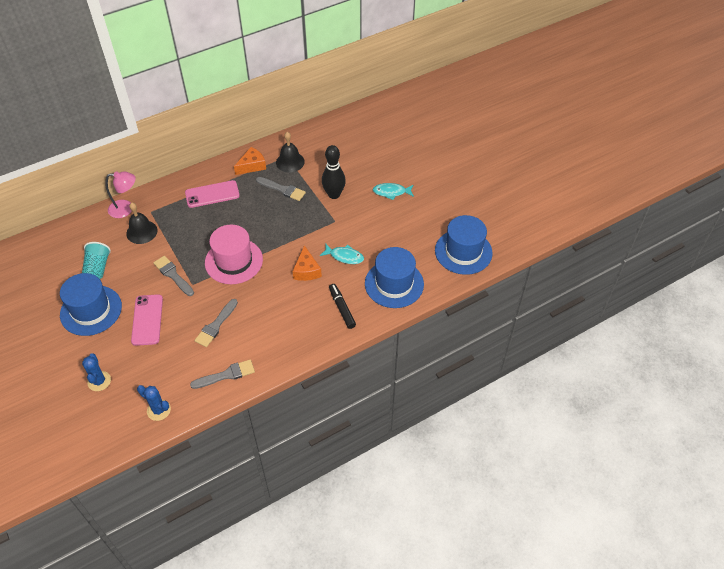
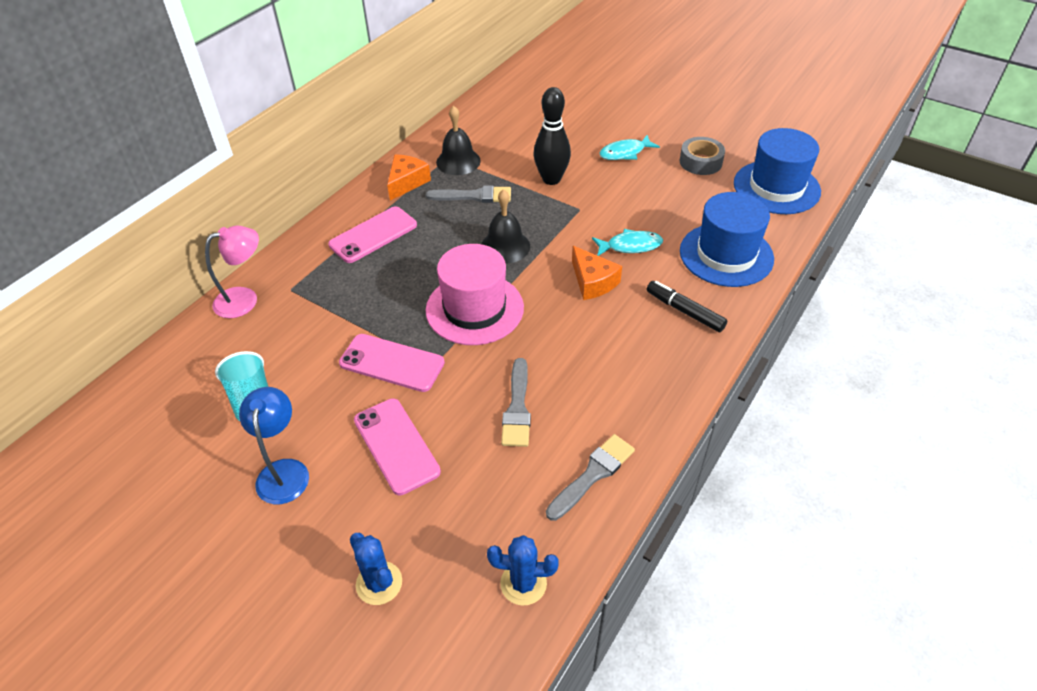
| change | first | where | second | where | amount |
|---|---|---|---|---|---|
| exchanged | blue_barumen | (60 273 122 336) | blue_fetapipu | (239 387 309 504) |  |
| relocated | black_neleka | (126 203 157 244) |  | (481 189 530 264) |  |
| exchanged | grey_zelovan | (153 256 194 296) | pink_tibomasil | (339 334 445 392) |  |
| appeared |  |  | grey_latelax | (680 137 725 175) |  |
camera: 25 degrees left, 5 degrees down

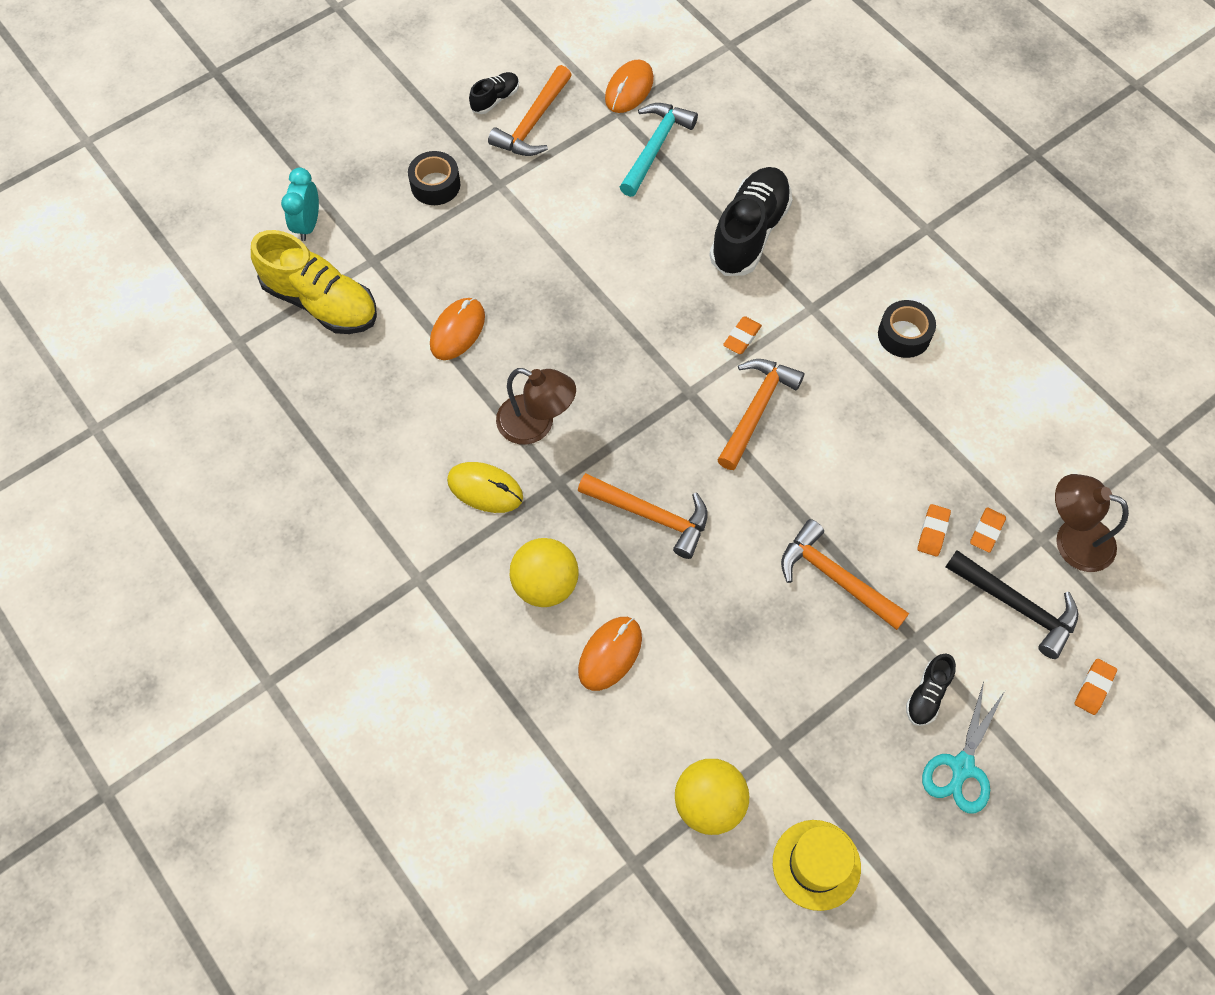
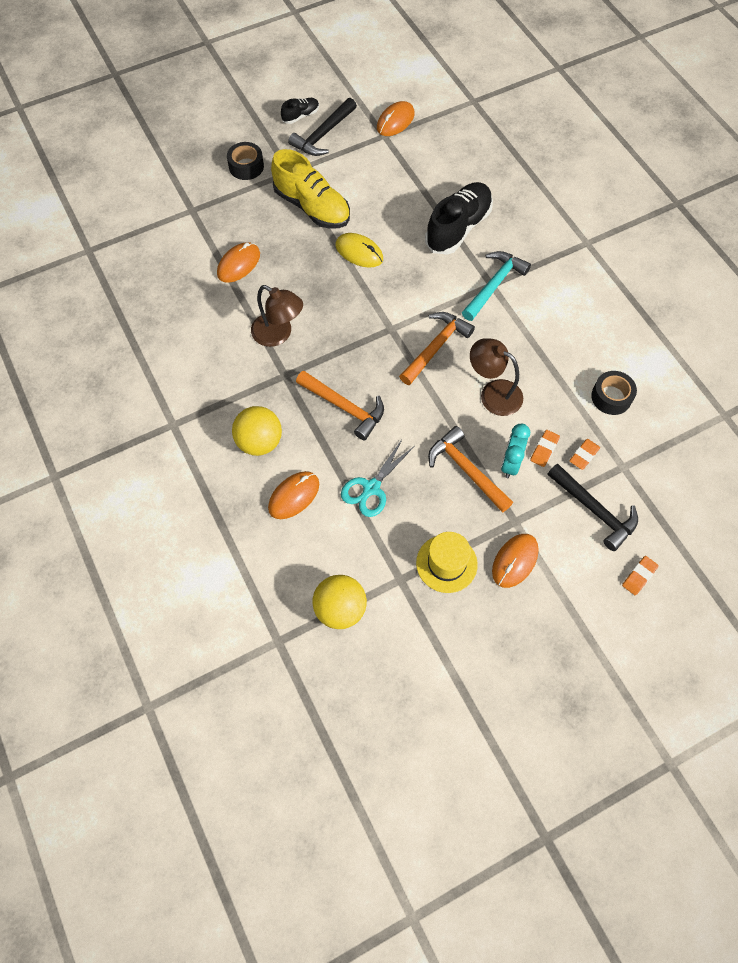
| change | first | where | second | where | amount |
|---|---|---|---|---|---|
| relocated | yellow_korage | (251 230 377 334) |  | (271 149 350 229) |  |
| relocated | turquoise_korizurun | (281 168 319 241) |  | (501 424 530 478) |  |
| relocated | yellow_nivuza | (447 462 523 513) |  | (336 233 383 268) |  |
| colour | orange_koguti | (488 65 572 156) | black_koguti | (288 98 357 156) |  |
| relocated | turquoise_koguti | (620 103 698 197) |  | (462 251 531 321) |  |
| missing | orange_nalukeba | (723 316 762 354) |  |  |  |
| relocated | yellow_barumen | (773 820 861 911) |  | (416 532 478 593) |  |
| relocated | black_latelax | (878 300 936 358) |  | (591 371 637 415) |  |
| exchanged | black_korage | (906 654 956 726) | orange_nivuza | (492 534 539 588) |  |
| relocated | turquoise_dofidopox | (922 682 1005 814) |  | (341 438 414 517) |  |
| relocated | brown_fetapipu | (1055 474 1129 572) |  | (470 338 523 416) |  |
camera: 10 degrees right, 0 degrees up

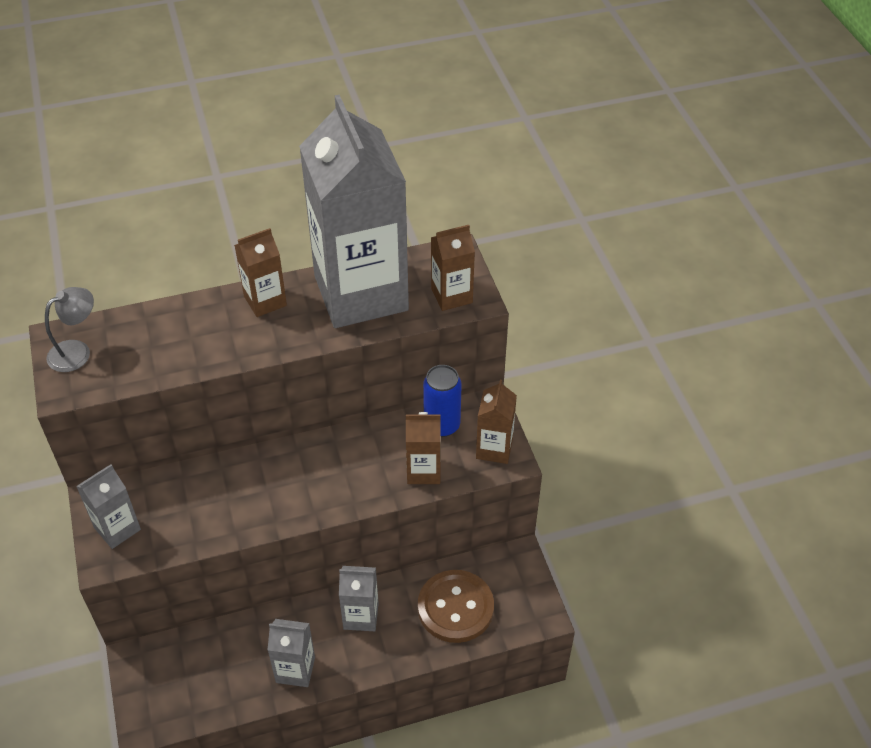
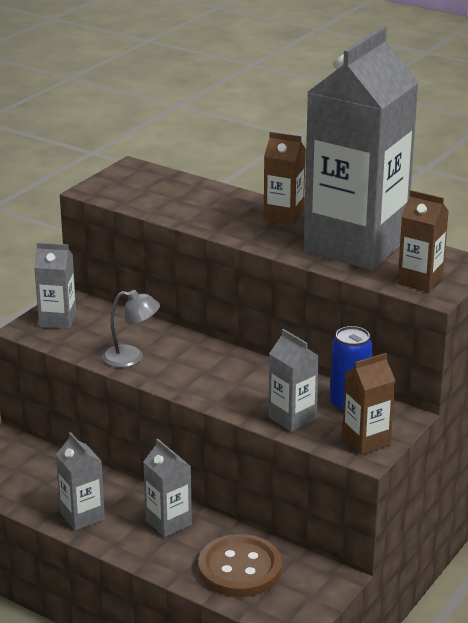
| change | first | where | second | where | amount |
|---|---|---|---|---|---|
| relocated | grey_fetapipu | (45 287 94 372) |  | (102 290 160 367) |  |
| colour | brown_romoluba | (406 412 441 484) | grey_romoluba | (268 329 319 432) |  |
camera: 50 degrees right, 20 degrees down

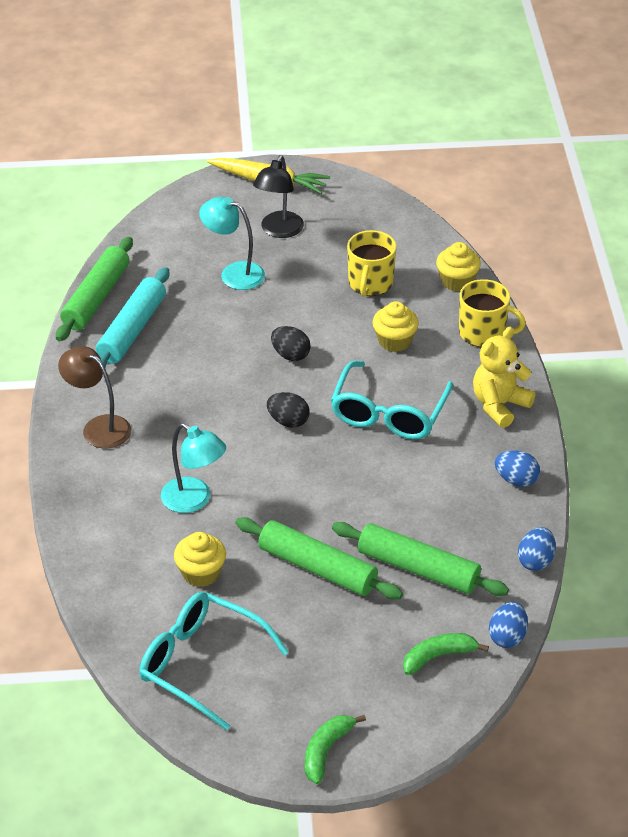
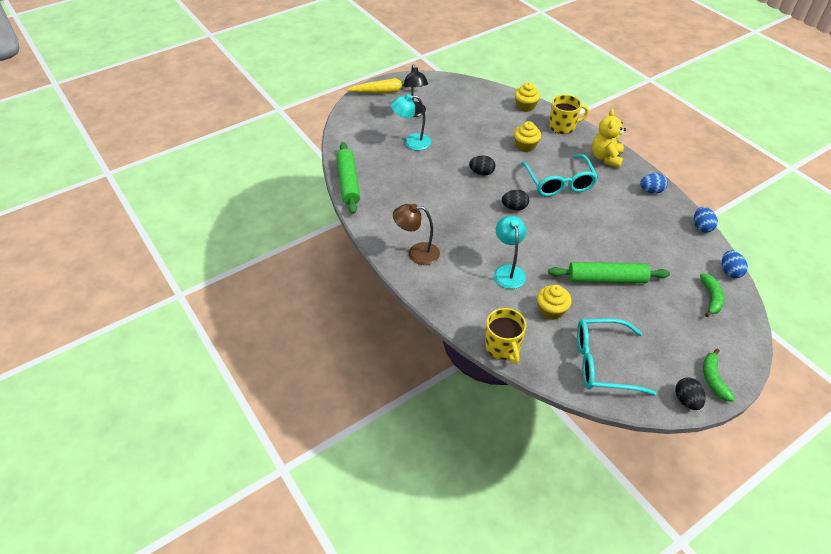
| change | first | where | second | where | amount |
|---|---|---|---|---|---|
| missing | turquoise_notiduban | (96 267 169 367) |  |  |  |
| spun | turquoise_fetapipu | (161 423 226 513) |  | (494 216 527 289) | 105 degrees counterclockwise |
| missing | green_notiduban | (332 522 509 596) |  |  |  |
| relocated | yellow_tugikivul | (347 230 397 297) |  | (485 308 526 364) |  |
| spun | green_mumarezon | (403 633 489 675) |  | (700 274 724 317) | 150 degrees clockwise |
| appeared |  |  | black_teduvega | (675 377 706 410) |  |
camera: 30 degrees left, 5 degrees up

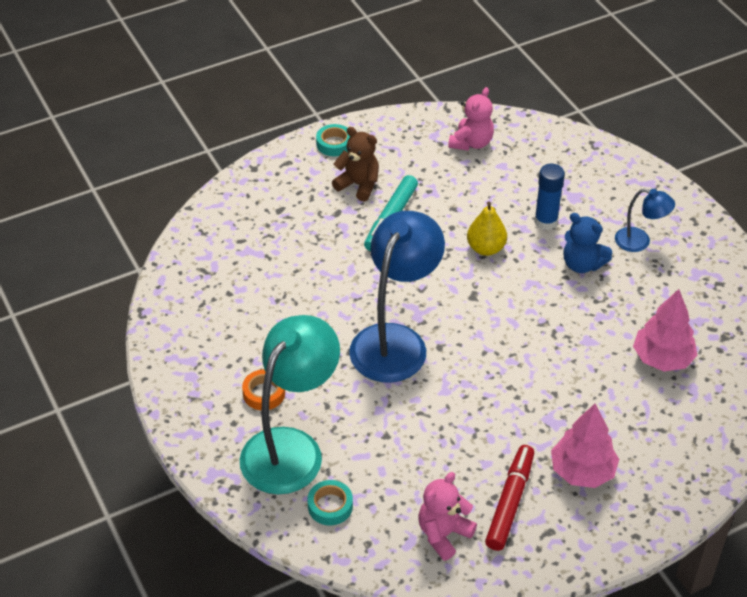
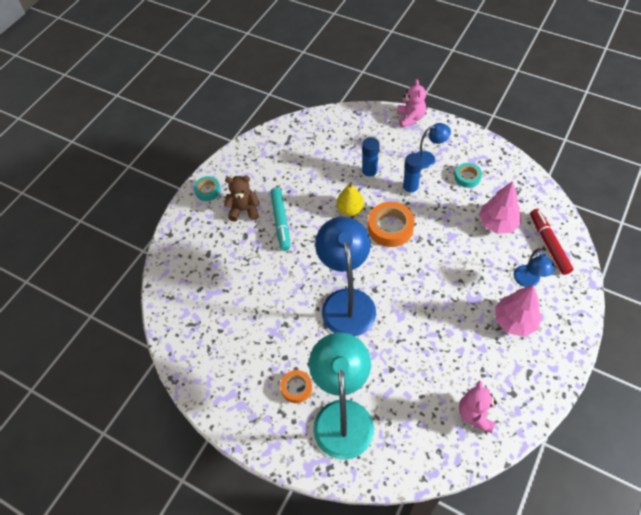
| change | first | where | second | where | amount |
|---|---|---|---|---|---|
| relocated | turquoise_latelax | (307 480 353 525) |  | (455 163 482 188) |  |
| relocated | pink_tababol | (448 87 494 151) |  | (397 79 426 128) |  |
| relocated | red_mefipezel | (485 445 534 551) |  | (530 209 573 275) |  |
| exchanged | blue_tababol | (564 213 612 273) | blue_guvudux | (402 153 423 196) |  |
| appeared |  |  | orange_latelax | (368 202 415 247) |  |
| appeared |  |  | blue_fetapipu | (513 248 554 287) |  |
camera: 30 degrees left, 10 degrees up

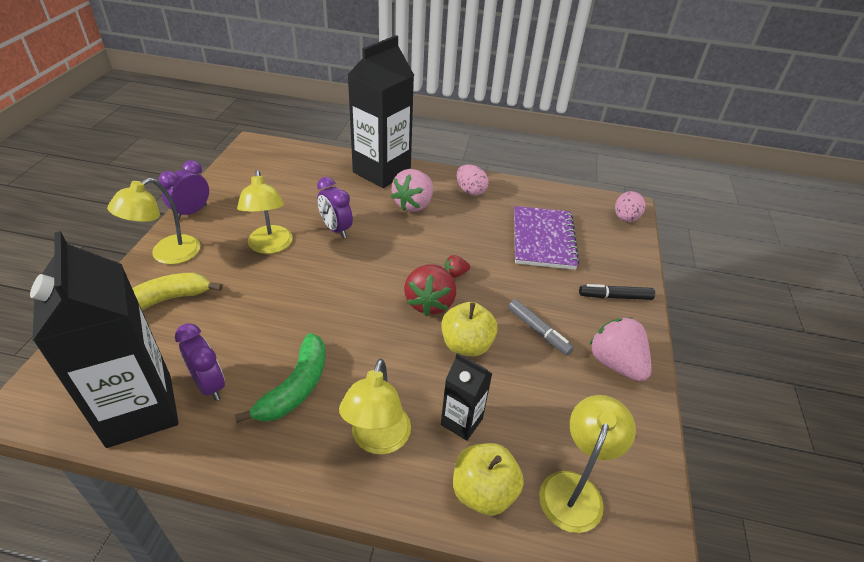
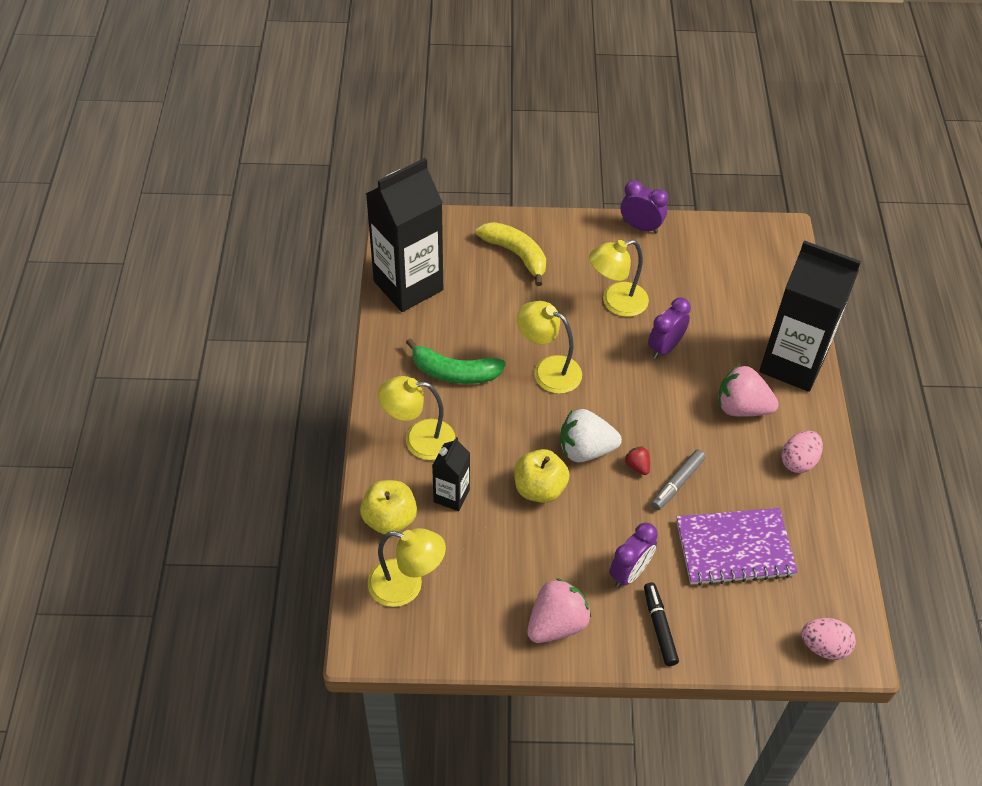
| change | first | where | second | where | amount |
|---|---|---|---|---|---|
| relocated | yellow_fetapipu | (107 178 200 264) |  | (517 301 582 394) |  |
| relocated | purple_korizurun | (175 323 225 401) |  | (609 522 658 588) |  |
| colour | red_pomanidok | (404 264 456 316) | white_pomanidok | (560 409 622 462) |  |
| relocated | grey_mefipezel | (508 299 574 355) |  | (651 449 706 510) |  |
camera: 80 degrees right, 10 degrees up

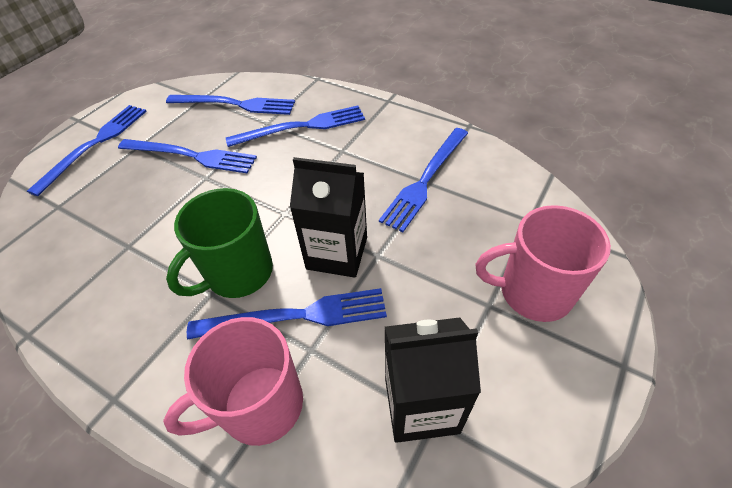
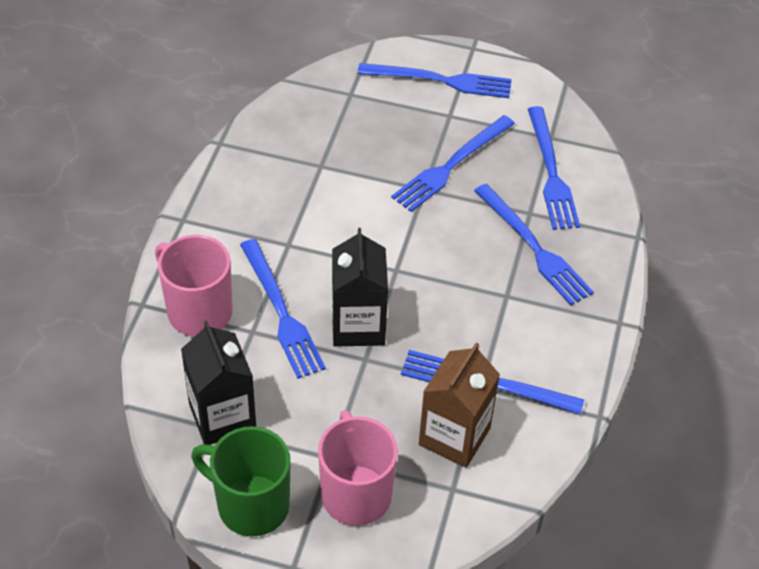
| change | first | where | second | where | amount |
|---|---|---|---|---|---|
| spun | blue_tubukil | (118 139 257 173) |  | (391 115 515 212) | 45 degrees clockwise |
| relocated | green_tugikivul | (166 188 273 298) |  | (191 426 290 536) |  |
| appeared |  |  | brown_romoluba | (419 343 500 468) |  |
camera: 70 degrees right, 0 degrees up

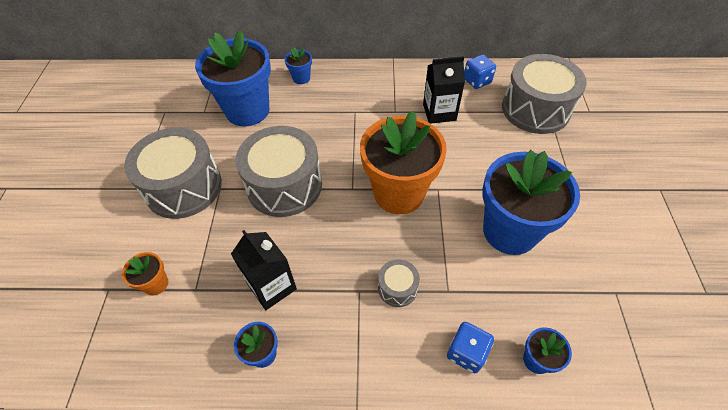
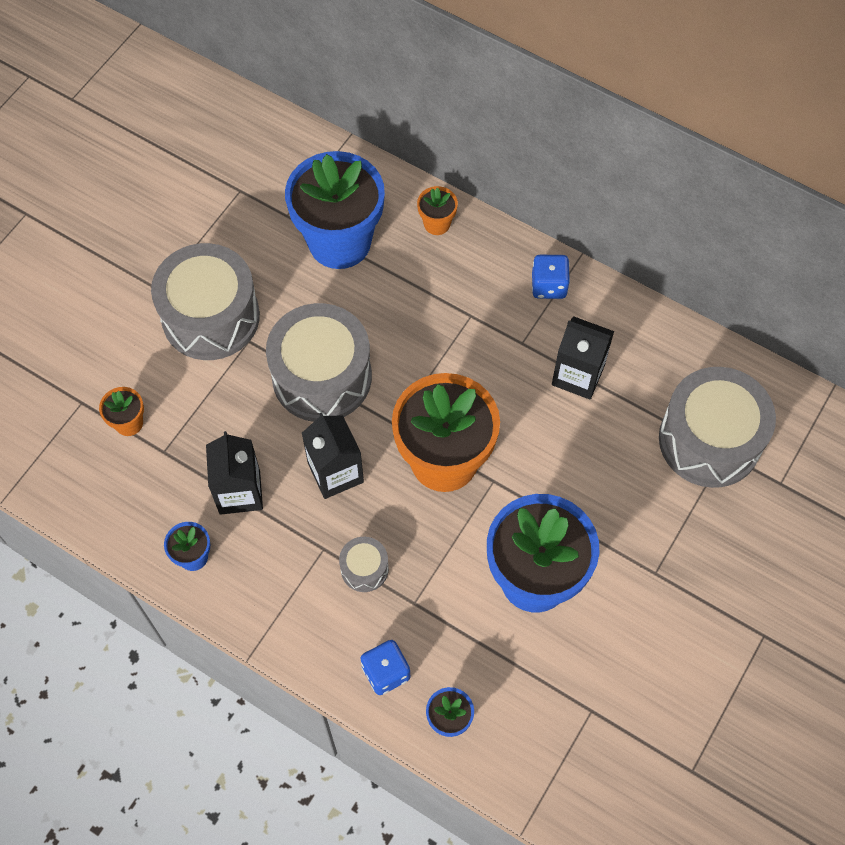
| change | first | where | second | where | amount |
|---|---|---|---|---|---|
| colour | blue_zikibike | (285 48 312 84) | orange_zikibike | (417 186 458 235) |  |
| relocated | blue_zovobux | (464 55 496 89) |  | (532 255 570 299) |  |
| appeared |  |  | black_romoluba | (302 413 364 499) |  |
camera: 30 degrees right, 10 degrees up

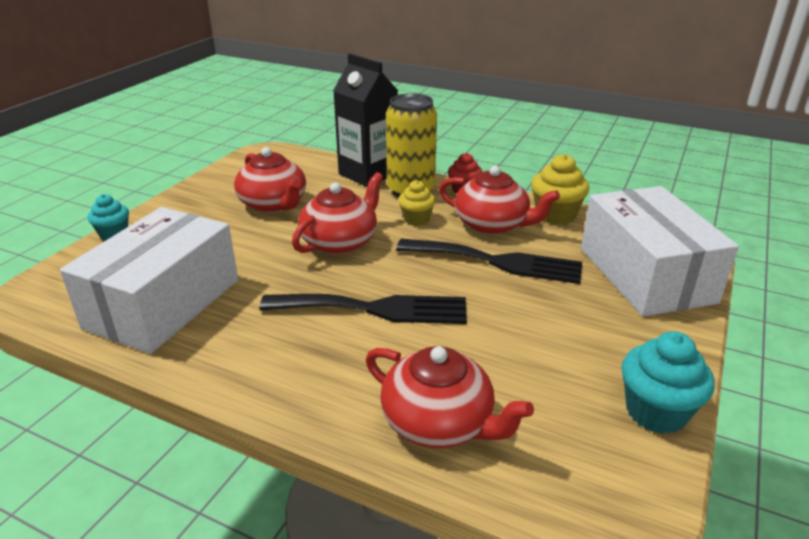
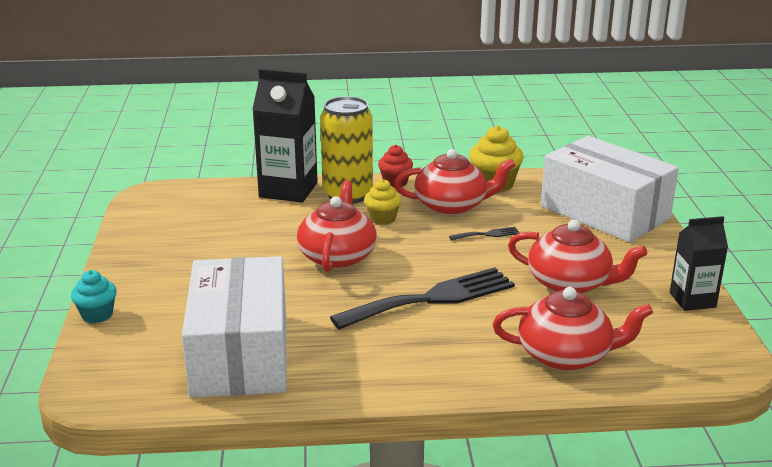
| change | first | where | second | where | amount |
|---|---|---|---|---|---|
| relocated | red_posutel | (234 147 306 213) |  | (508 220 647 294) |  |
| size | black_tubukil | (396 239 582 284) |  | (449 227 520 241) | x0.41 |
| exchanged | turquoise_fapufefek | (621 331 715 434) | black_romoluba | (670 216 728 311) |  |
camera: 30 degrees left, 5 degrees down

